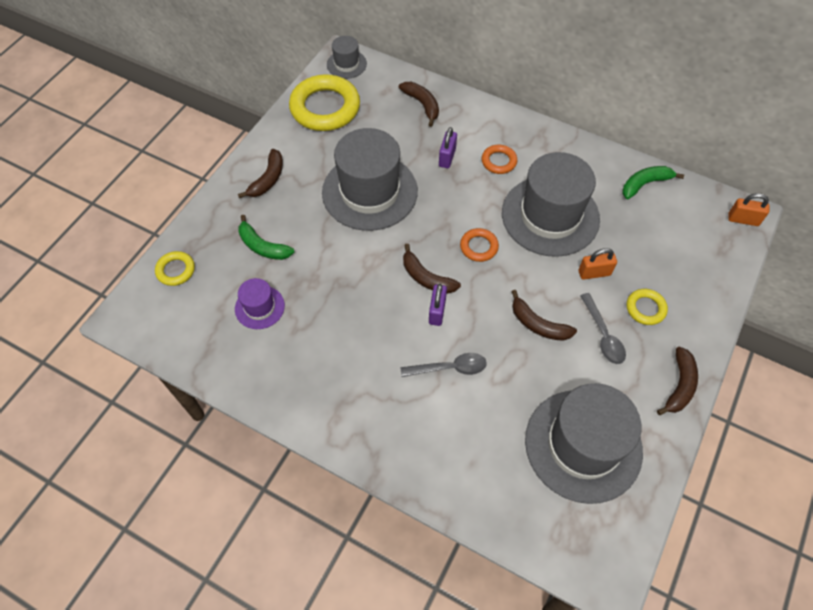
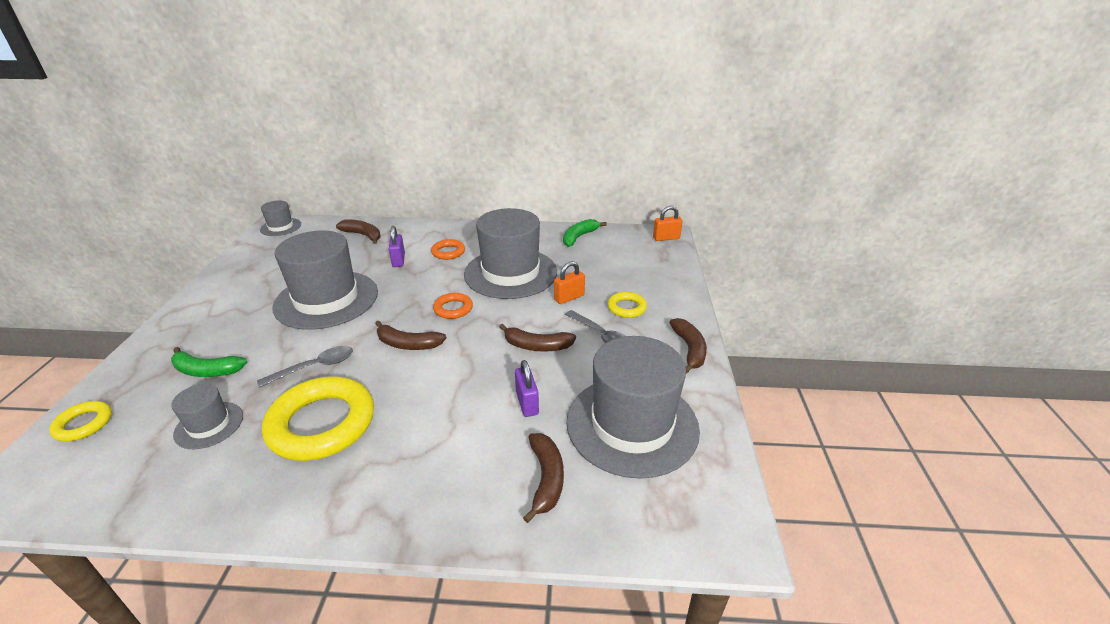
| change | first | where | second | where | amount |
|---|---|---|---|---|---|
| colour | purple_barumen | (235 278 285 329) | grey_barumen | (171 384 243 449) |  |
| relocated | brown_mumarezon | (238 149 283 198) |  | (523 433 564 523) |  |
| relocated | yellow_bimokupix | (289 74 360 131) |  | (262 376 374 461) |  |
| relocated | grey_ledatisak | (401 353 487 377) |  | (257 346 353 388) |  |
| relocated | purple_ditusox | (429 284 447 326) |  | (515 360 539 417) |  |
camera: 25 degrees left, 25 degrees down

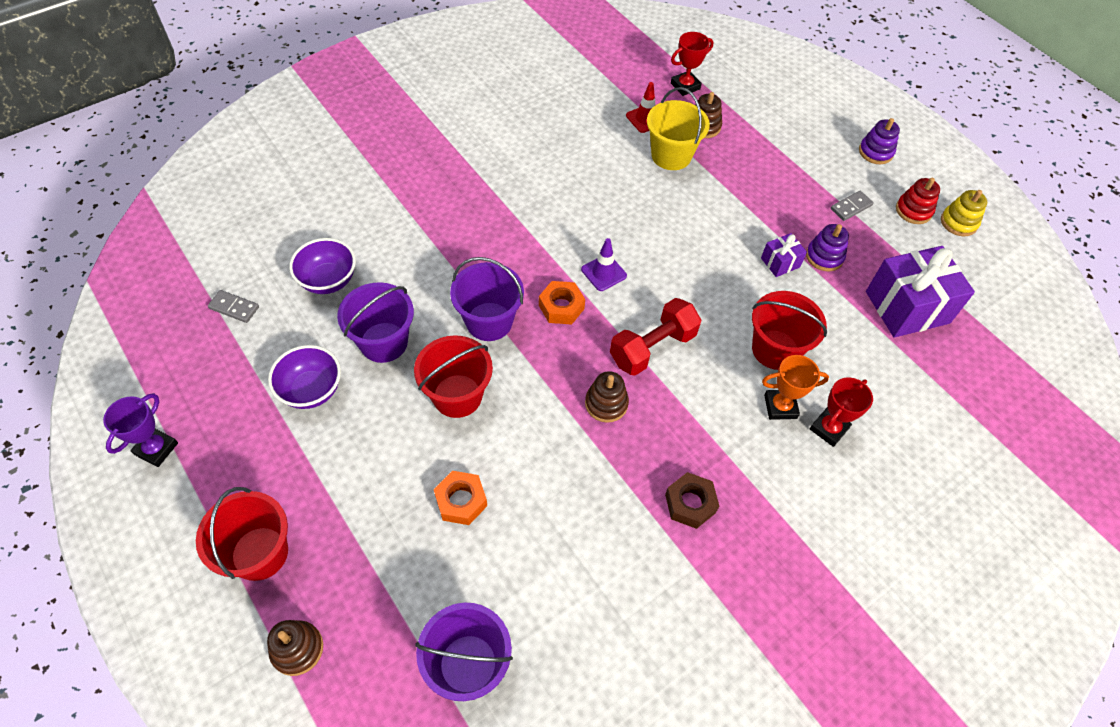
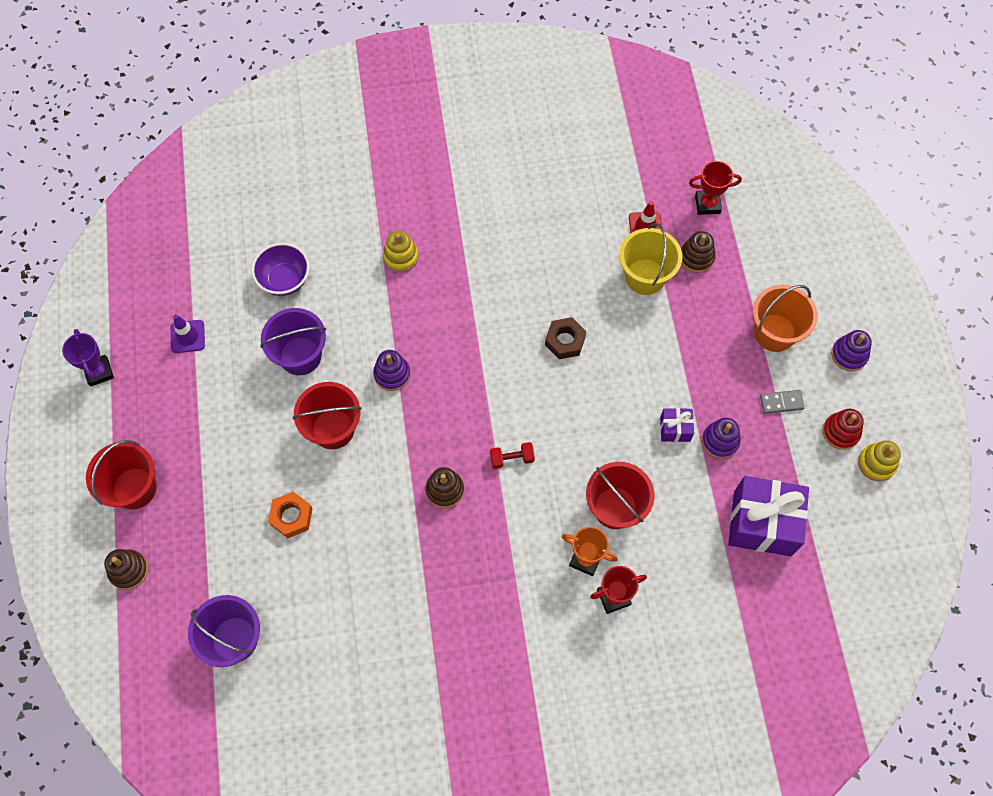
| change | first | where | second | where | amount |
|---|---|---|---|---|---|
| spun | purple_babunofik | (103 393 178 467) |  | (62 329 114 387) | 75 degrees counterclockwise |
| missing | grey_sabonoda | (208 290 259 323) |  |  |  |
| missing | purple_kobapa | (268 345 341 409) |  |  |  |
| exchanged | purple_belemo | (450 257 524 341) | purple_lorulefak | (373 350 411 391) |  |
| missing | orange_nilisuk | (539 281 585 324) |  |  |  |
| relocated | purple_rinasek | (581 238 627 291) |  | (171 314 205 353) |  |
| size | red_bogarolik | (610 298 702 376) |  | (490 442 535 469) | x0.53 |
| relocated | brown_nilisuk | (665 472 719 529) |  | (545 317 586 359) |  |
| appeared |  |  | yellow_lorulefak | (383 230 419 272) |  |
| appeared |  |  | orange_belemo | (753 285 818 352) |  |
camera: 30 degrees right, 10 degrees up

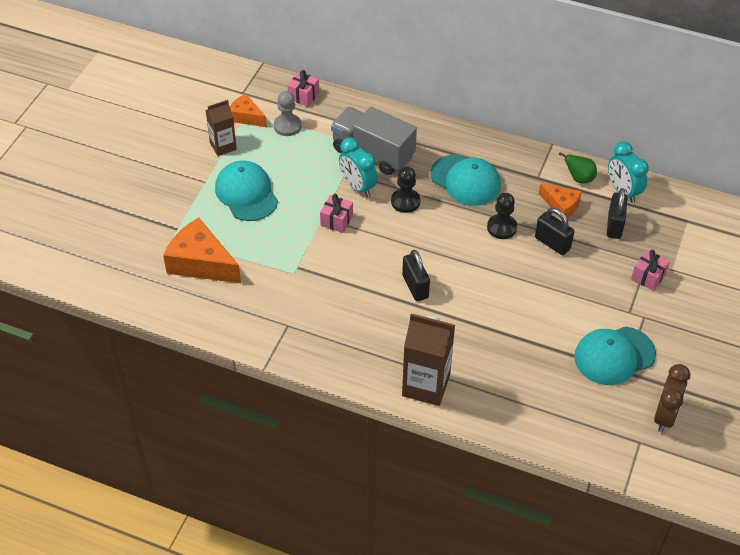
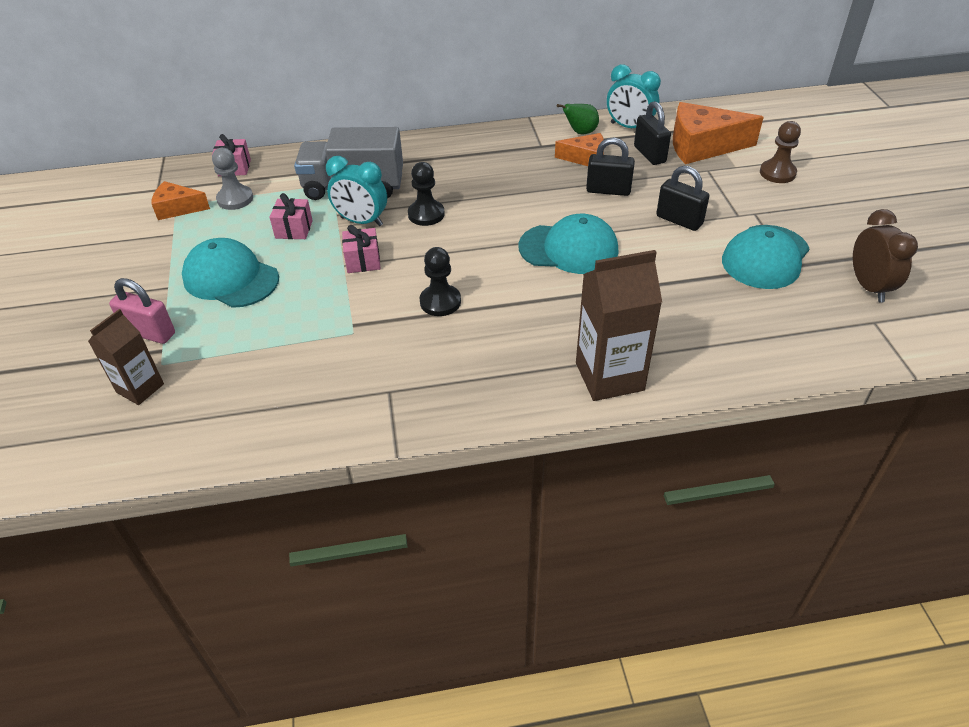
| change | first | where | second | where | amount |
|---|---|---|---|---|---|
| relocated | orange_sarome | (163 218 241 283) |  | (673 102 764 164) |  |
| relocated | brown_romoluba | (205 100 237 156) |  | (88 309 164 405) |  |
| relocated | black_ditusox | (402 250 430 301) |  | (656 166 709 231) |  |
| relocated | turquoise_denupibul | (431 154 501 206) |  | (518 214 619 274) |  |
| relocated | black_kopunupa | (487 193 517 239) |  | (420 247 461 316) |  |
| relocated | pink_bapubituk | (631 250 670 291) |  | (270 193 313 239) |  |
| appeared |  |  | pink_ditusox | (109 278 175 344) |  |
| appeared |  |  | brown_kopunupa | (760 121 801 183) |  |
camera: 30 degrees left, 5 degrees down

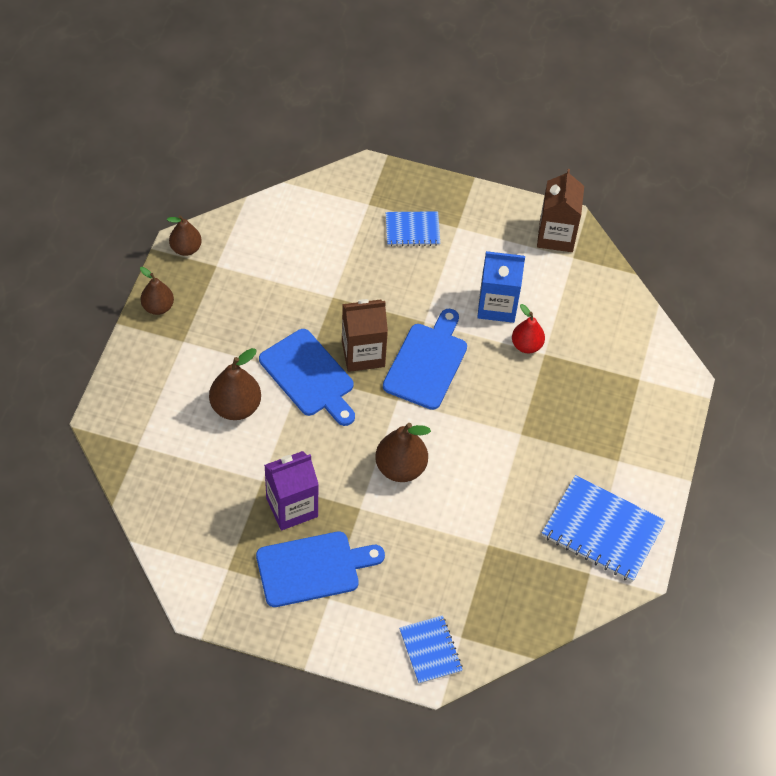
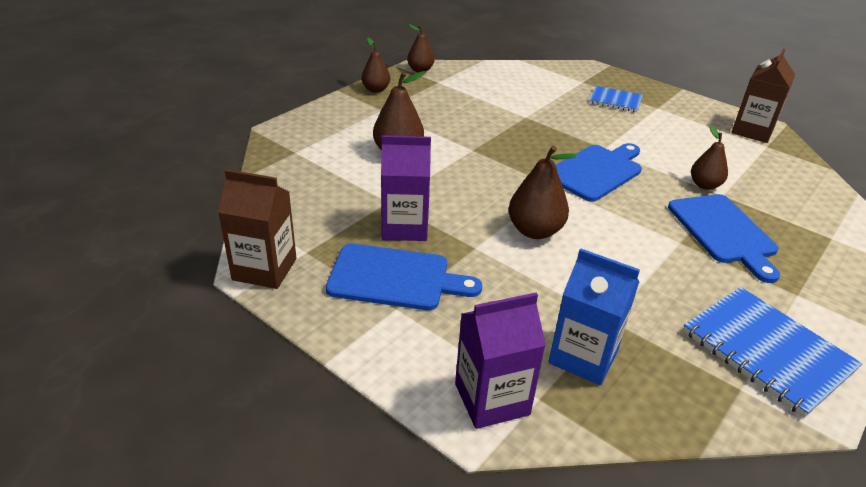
| change | first | where | second | where | amount |
|---|---|---|---|---|---|
| relocated | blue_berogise | (259 329 355 426) |  | (668 194 780 283) |  |
| relocated | brown_romoluba | (342 299 388 372) |  | (218 169 296 289) |  |
| exchanged | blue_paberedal | (399 615 463 684) | purple_romoluba | (455 293 546 429) |  |
| relocated | blue_romoluba | (477 251 525 323) |  | (549 248 640 385) |  |
| colour | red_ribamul | (512 304 545 353) | brown_ribamul | (691 125 728 190) |  |
camera: 25 degrees right, 20 degrees down

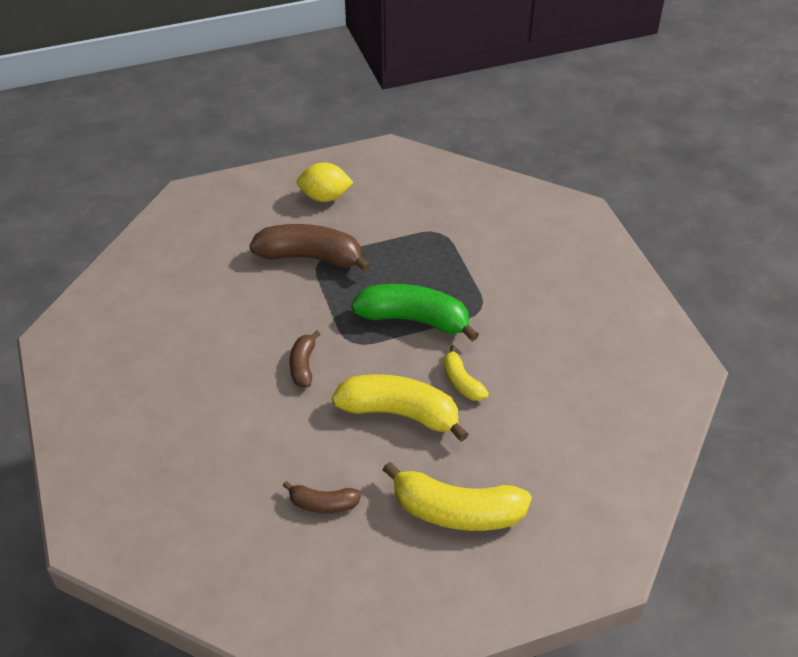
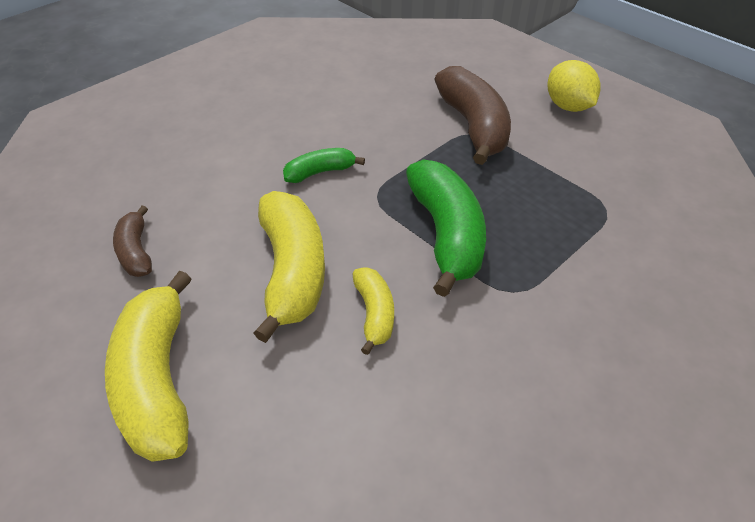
| change | first | where | second | where | amount |
|---|---|---|---|---|---|
| colour | brown_mumarezon | (289 331 320 387) | green_mumarezon | (283 148 365 183) |  |
| spun | yellow_mumarezon | (443 345 489 401) |  | (353 268 394 355) | 135 degrees clockwise |
camera: 65 degrees right, 0 degrees up

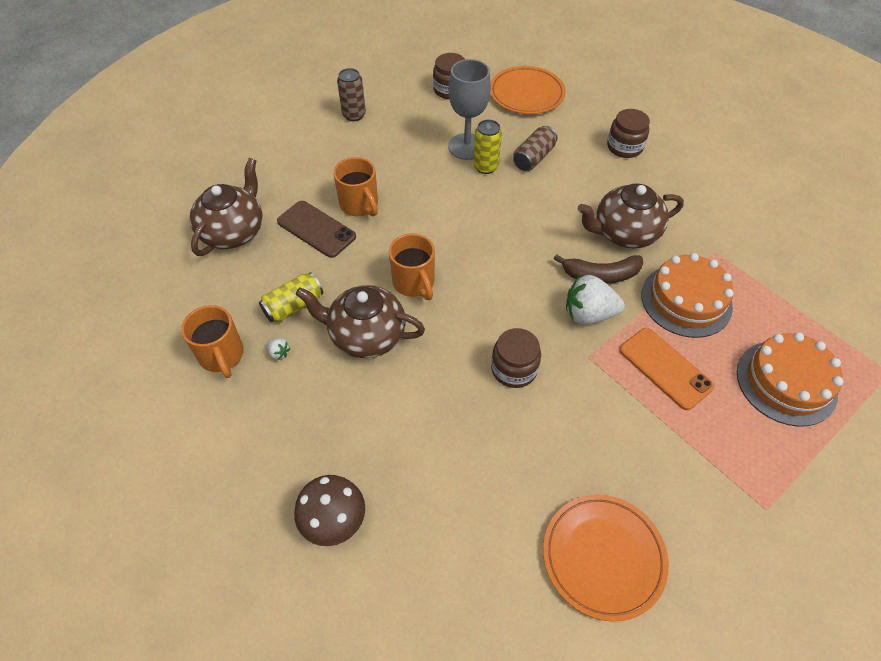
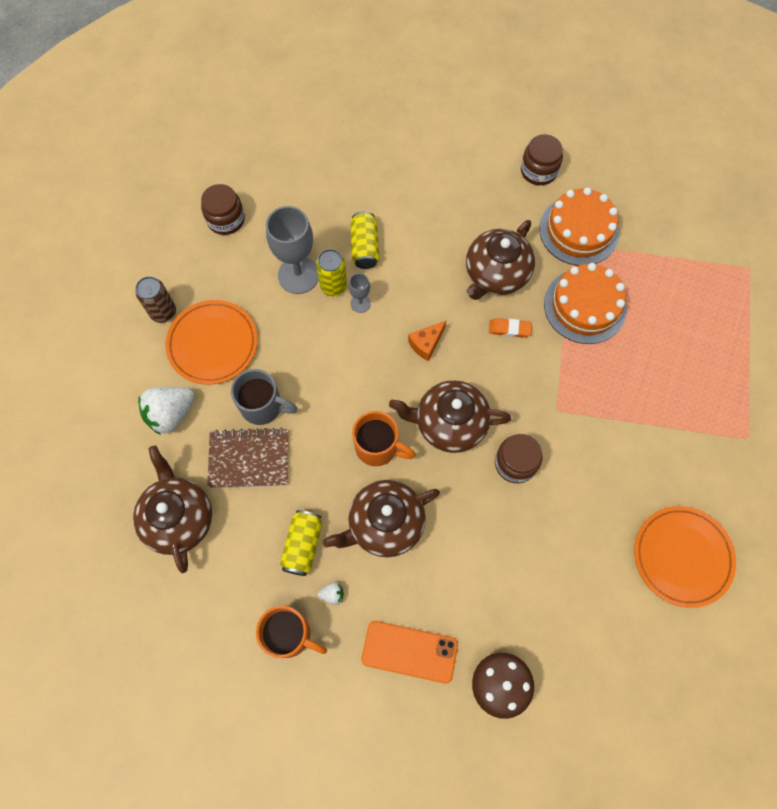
| change | first | where | second | where | amount |
|---|---|---|---|---|---|
| exchanged | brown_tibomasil | (277 201 356 258) | brown_paberedal | (207 427 288 488) |  |
| colour | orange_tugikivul | (333 157 378 216) | grey_tugikivul | (231 369 297 425) |  |
| relocated | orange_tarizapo | (490 66 566 114) |  | (165 300 258 385) |  |
| colour | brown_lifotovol | (513 126 557 171) | yellow_lifotovol | (350 211 379 269) |  |
| exchanged | brown_mumarezon | (554 254 643 284) | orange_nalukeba | (489 318 532 338) |  |
| relocated | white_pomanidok | (566 275 625 325) |  | (138 387 195 435) |  |
| relocated | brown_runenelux | (607 109 650 158) |  | (521 134 563 185) |  |
| relocated | orange_tibomasil | (619 328 714 410) |  | (362 621 458 684) |  |
| relocated | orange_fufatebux | (737 332 843 427) |  | (539 187 619 266) |  |
| appeared |  |  | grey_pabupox | (349 273 371 313) |  |
| appeared |  |  | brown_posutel | (389 380 511 453) |  |
| appeared |  |  | orange_sarome | (408 321 446 361) |  |
camera: 40 degrees left, 15 degrees up

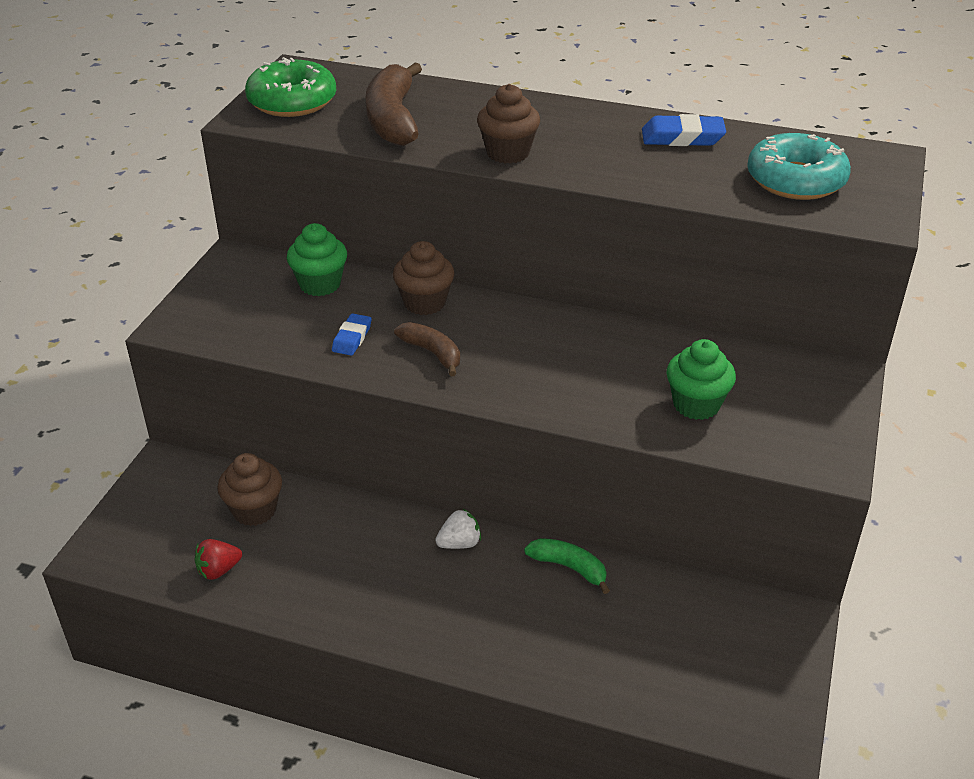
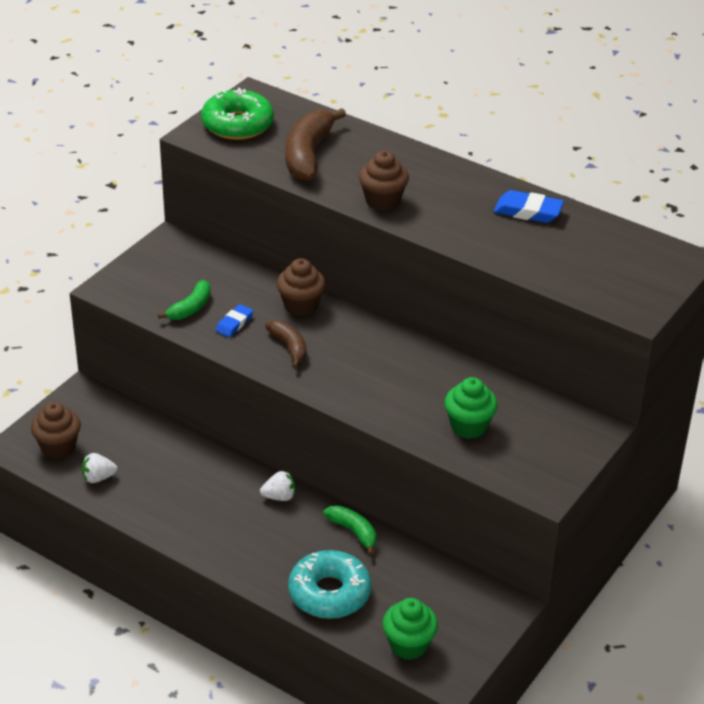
| change | first | where | second | where | amount |
|---|---|---|---|---|---|
| colour | red_pomanidok | (195 539 242 580) | white_pomanidok | (82 453 118 483) |  |
| relocated | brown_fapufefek | (217 453 282 526) |  | (31 402 81 459) |  |
| relocated | green_fapufefek | (287 223 347 296) |  | (382 598 438 660) |  |
| relocated | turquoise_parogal | (747 133 851 200) |  | (288 550 371 619) |  |
| appeared |  |  | green_mumarezon | (157 280 211 320) |  |
camera: 15 degrees right, 0 degrees up

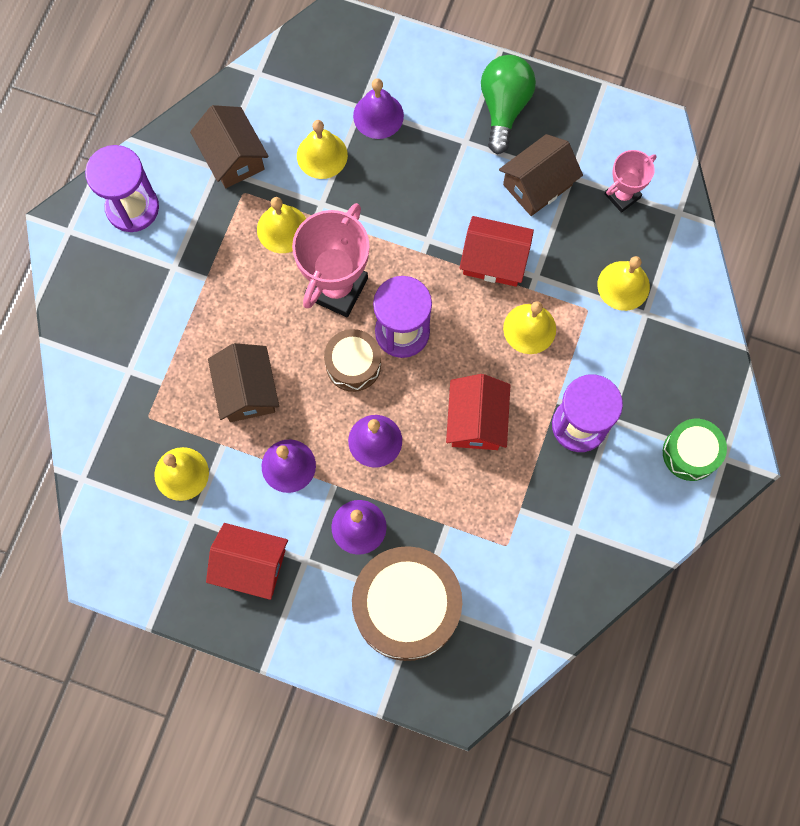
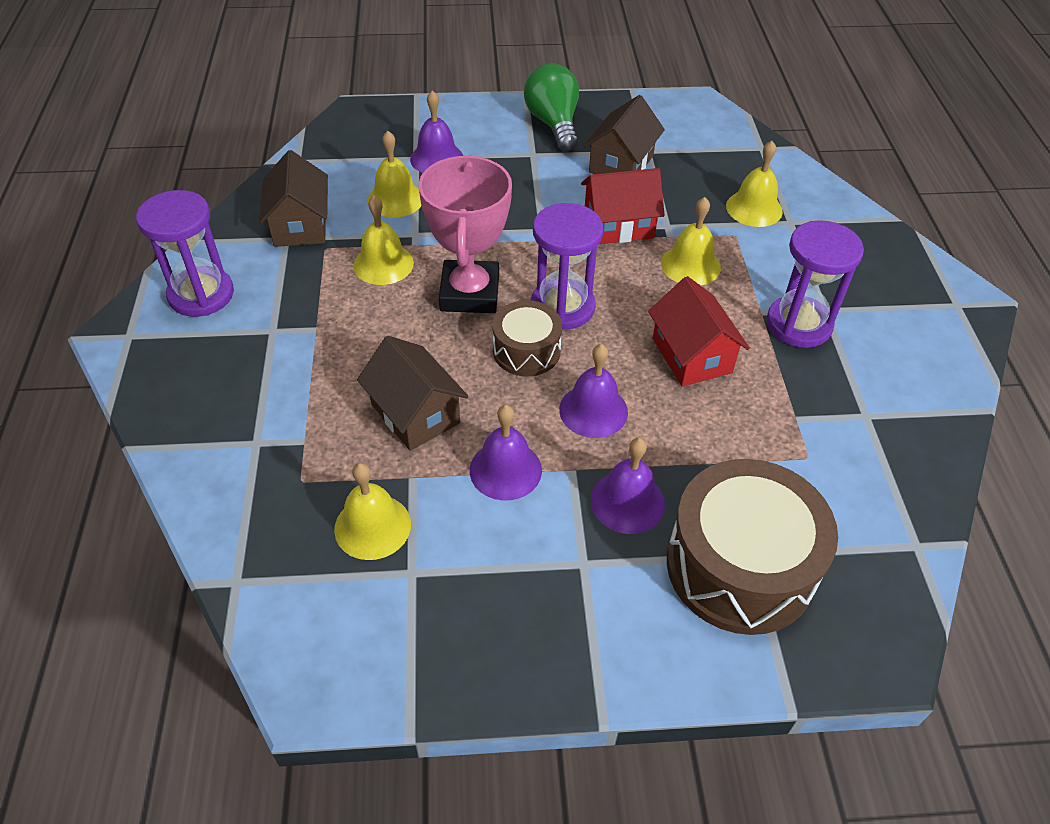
| change | first | where | second | where | amount |
|---|---|---|---|---|---|
| spun | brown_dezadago | (190 105 269 188) |  | (259 150 328 247) | 45 degrees clockwise |
| missing | red_dezadago | (206 523 288 600) |  |  |  |
| missing | pink_babunofik | (605 150 656 213) |  |  |  |
| missing | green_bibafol | (663 419 727 481) |  |  |  |
camera: 25 degrees left, 25 degrees down

